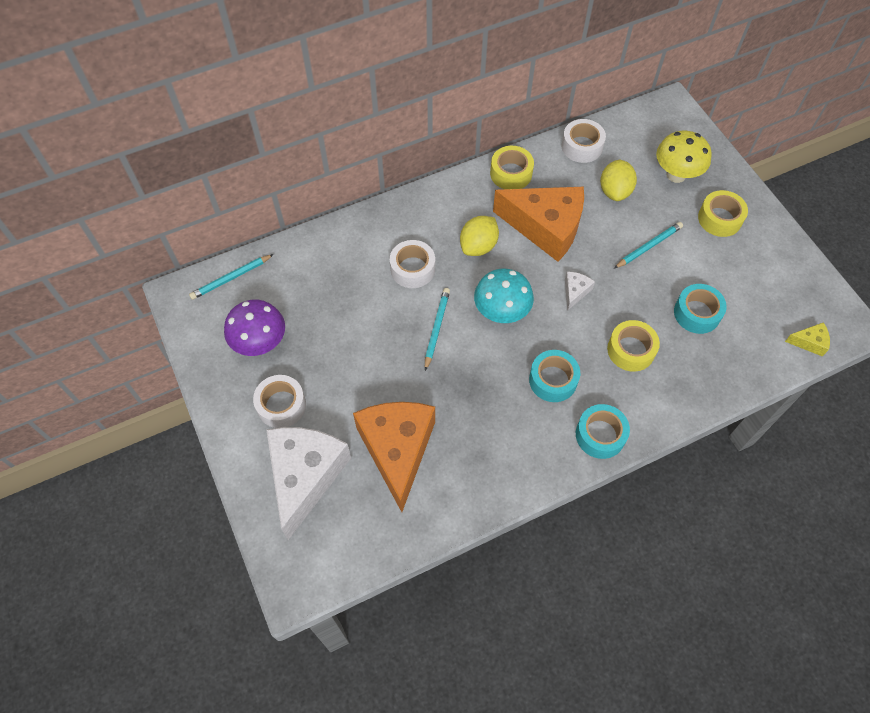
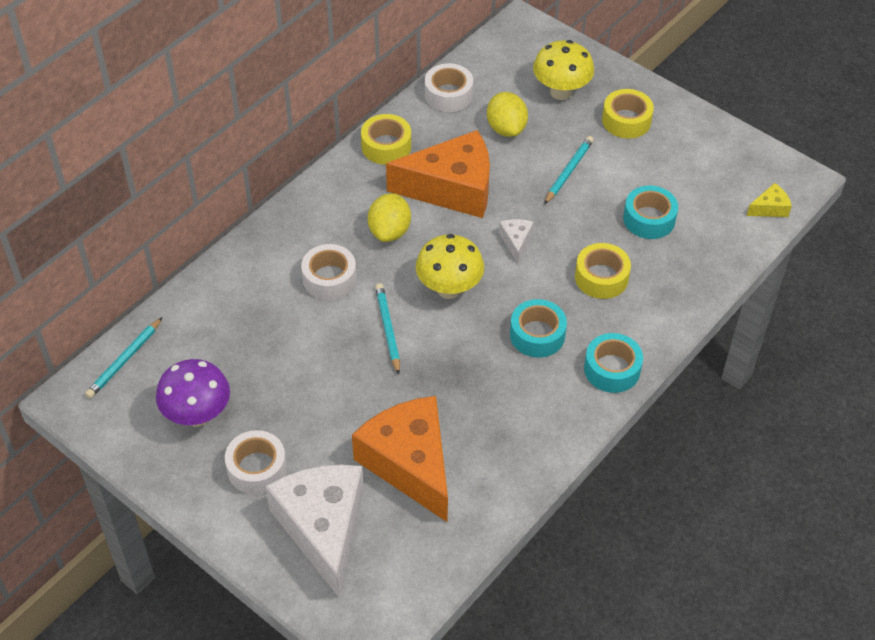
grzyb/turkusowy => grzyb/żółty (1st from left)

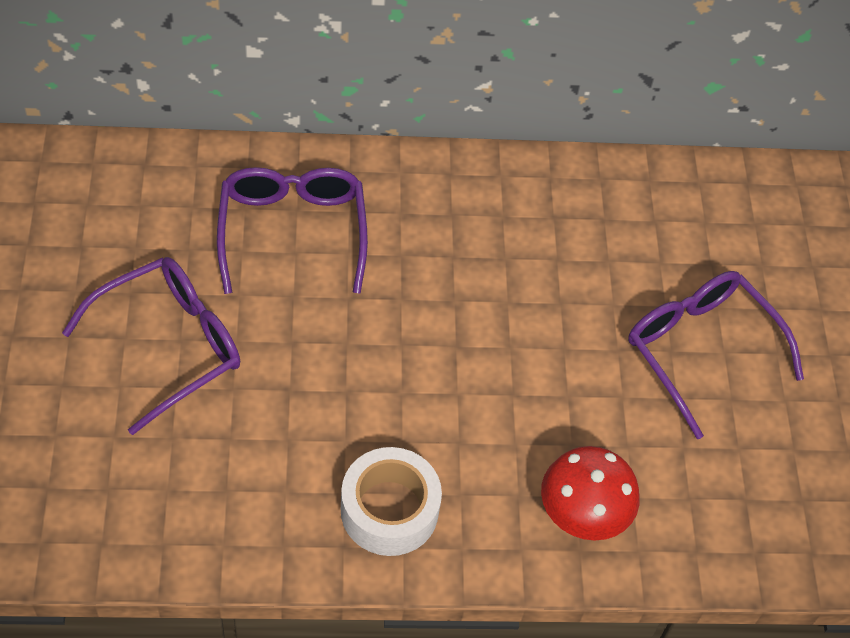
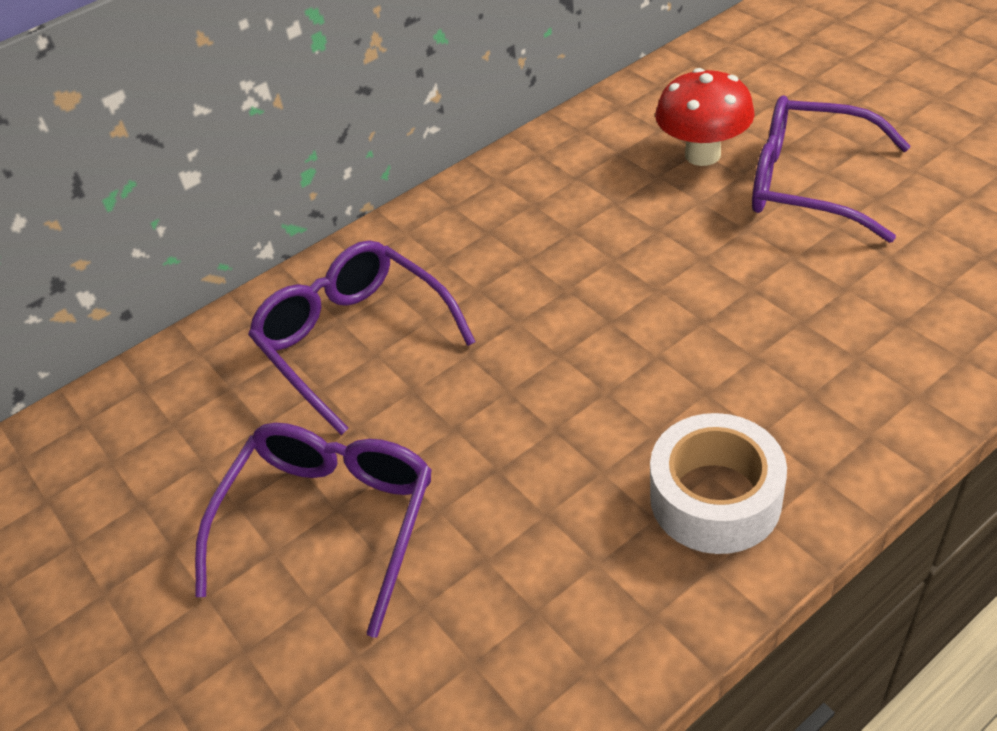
grzyb/czerwony, moved

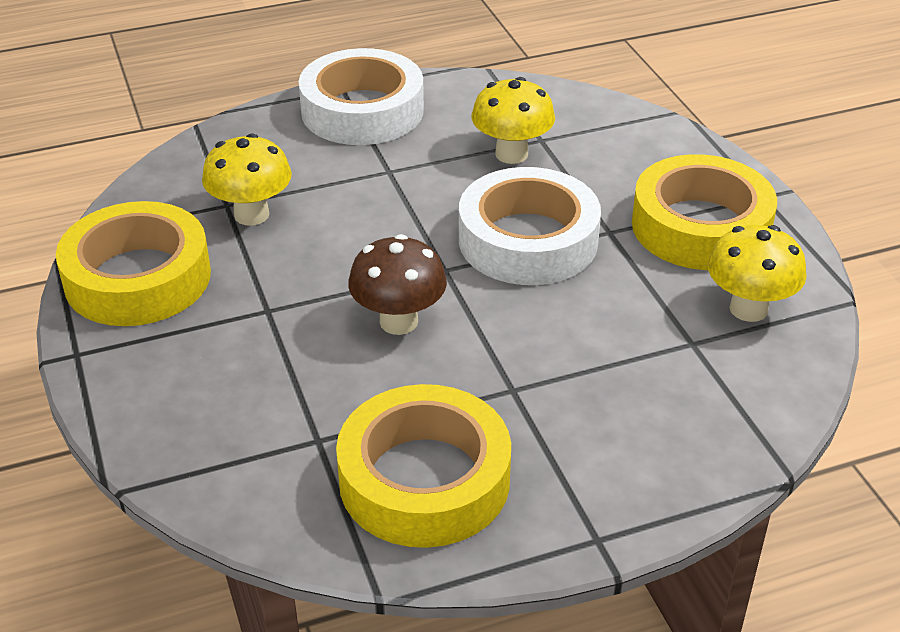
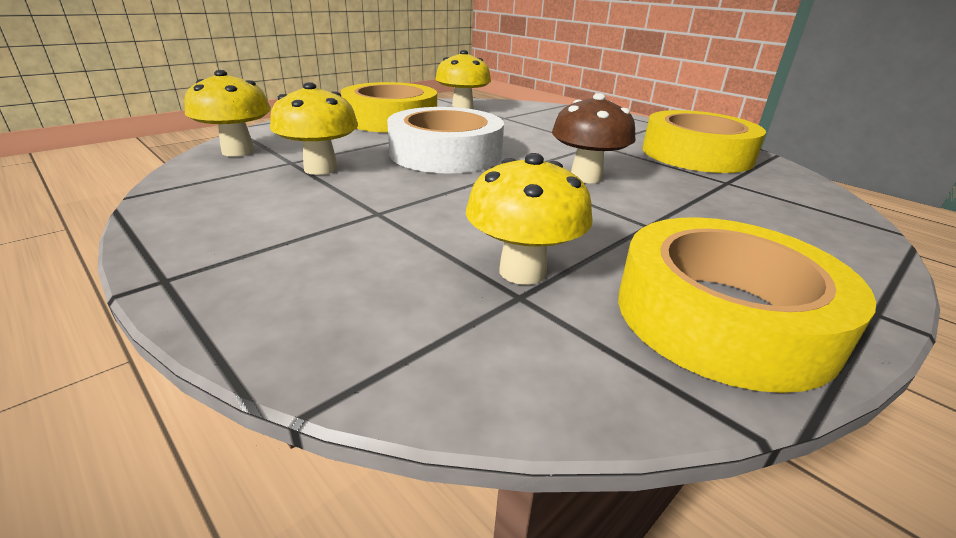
taśma klejąca/biały (1st from left) => nothing
nothing => grzyb/żółty (1st from left)

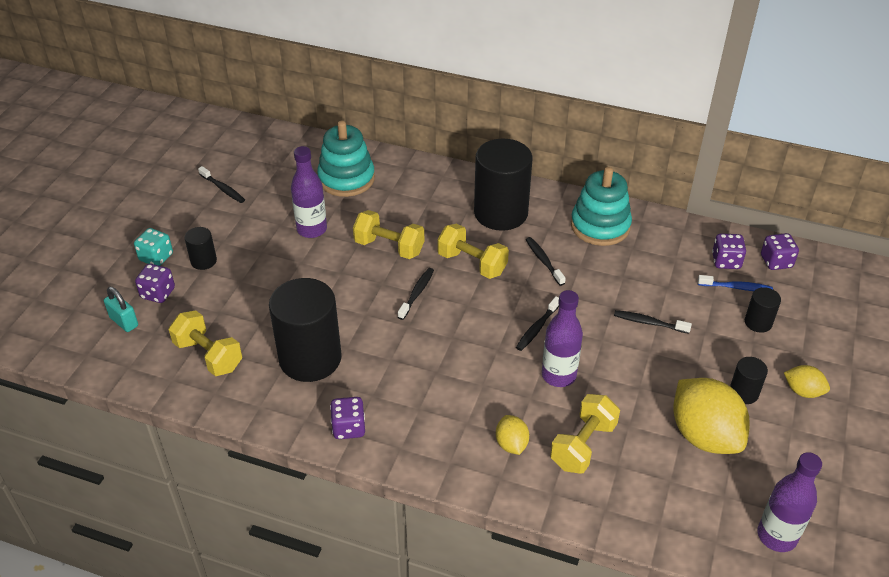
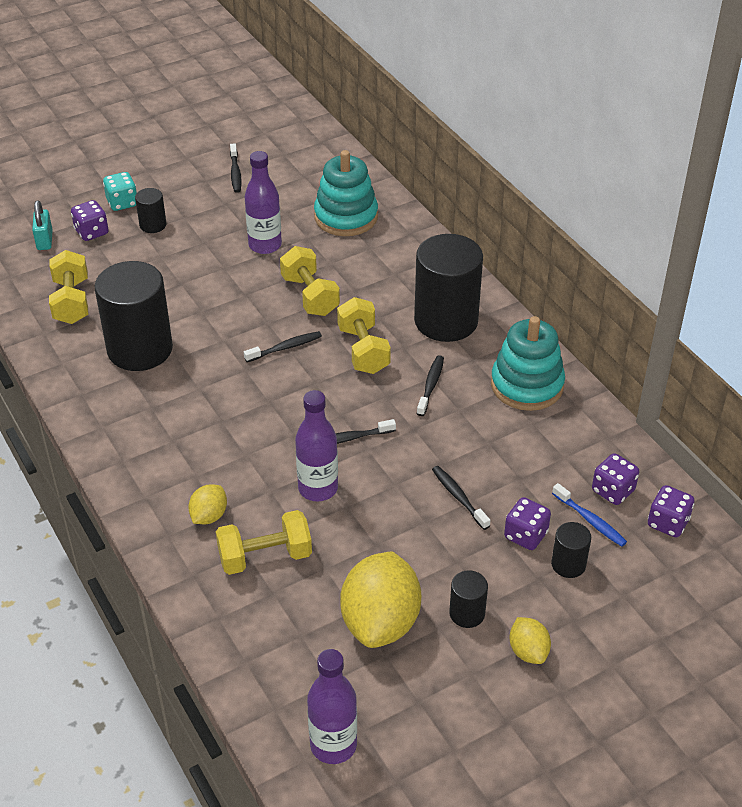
kostka do gry/fioletowy (2nd from left), moved

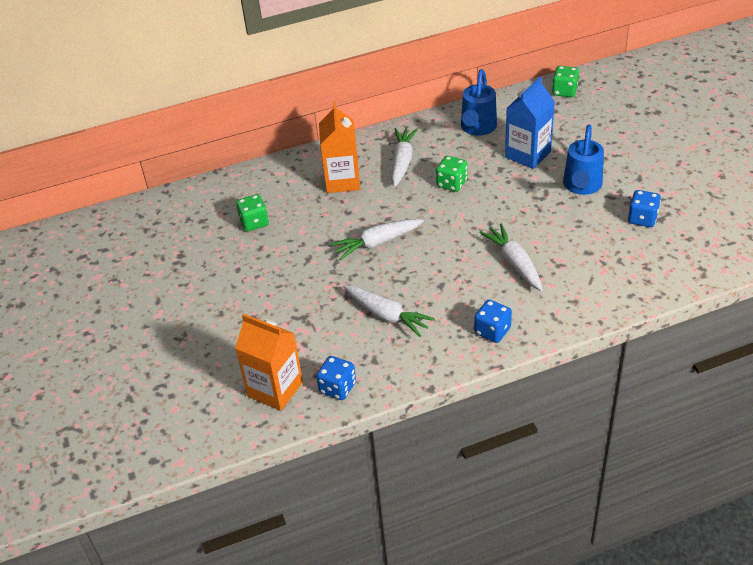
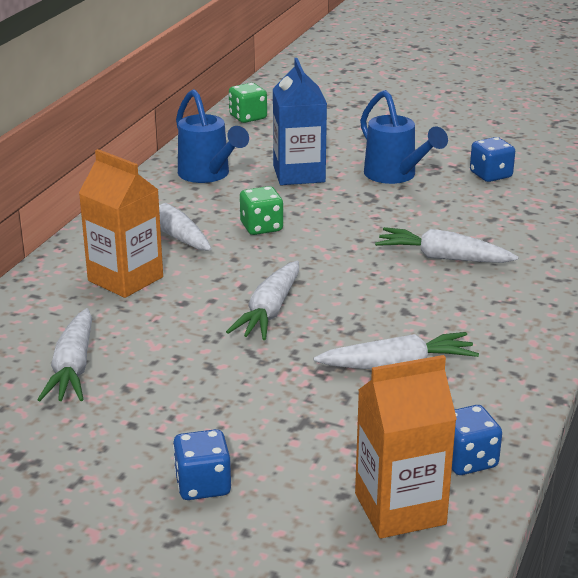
kostka do gry/zielony (1st from left) => marchewka/biały (1st from left)
kostka do gry/niebieski (2nd from left in the first image) => kostka do gry/niebieski (1st from left), moved

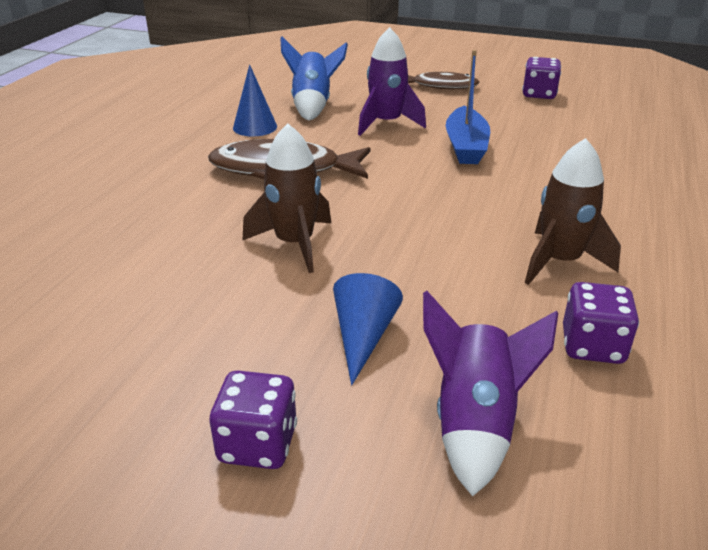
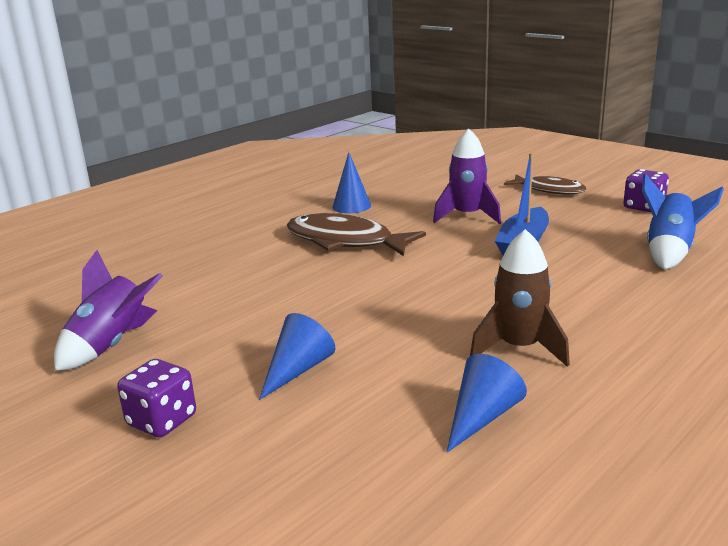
rakieta/niebieski, moved
rakieta/brązowy (1st from left) => nothing
kostka do gry/fioletowy (3rd from left) => stożek/niebieski (3rd from left)
rakieta/fioletowy (2nd from left in the first image) => rakieta/fioletowy (1st from left), moved

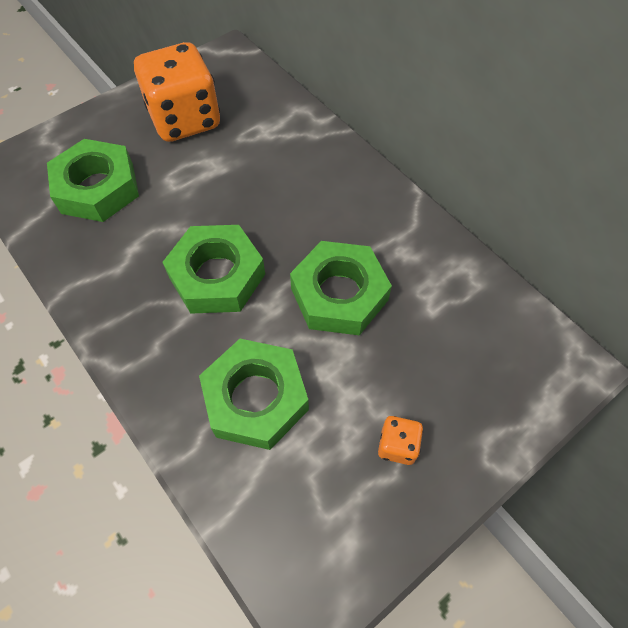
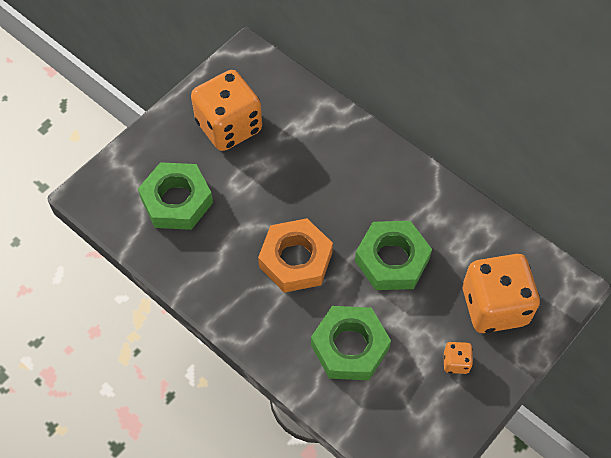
nakrętka/zielony (2nd from left) => nakrętka/pomarańczowy
nothing => kostka do gry/pomarańczowy (3rd from left)

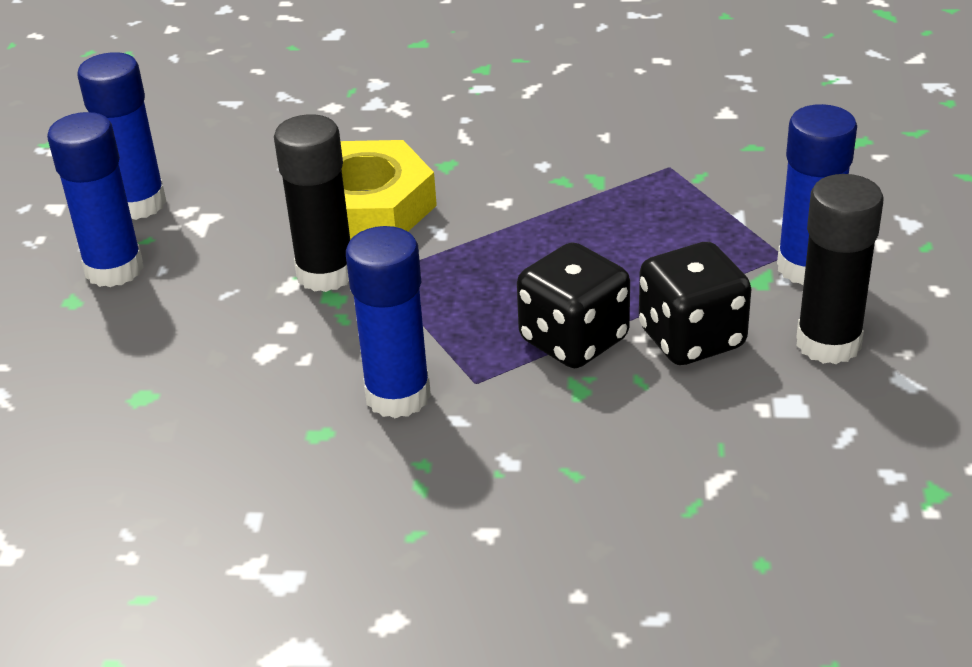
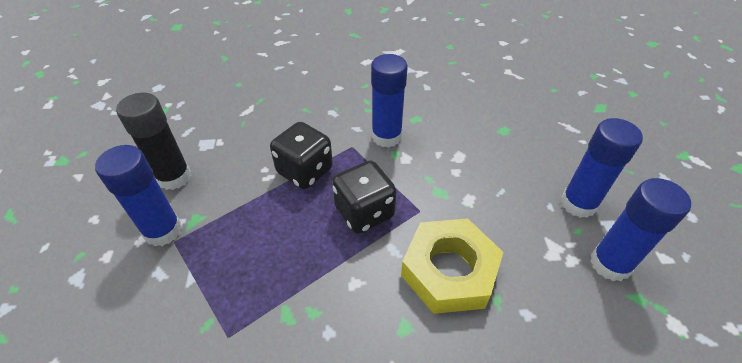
klej w sztyfcie/czarny (1st from left) => nothing
kostka do gry/czarny (2nd from left), moved

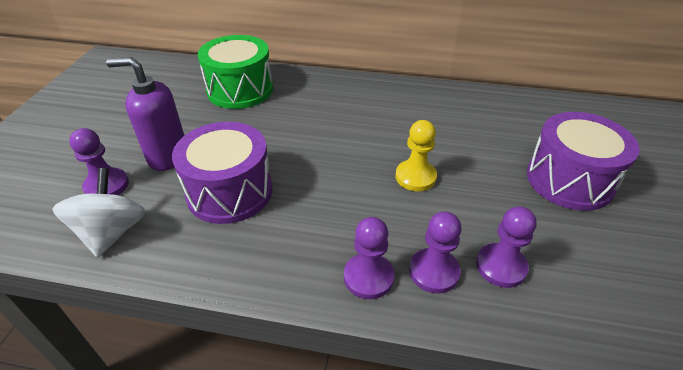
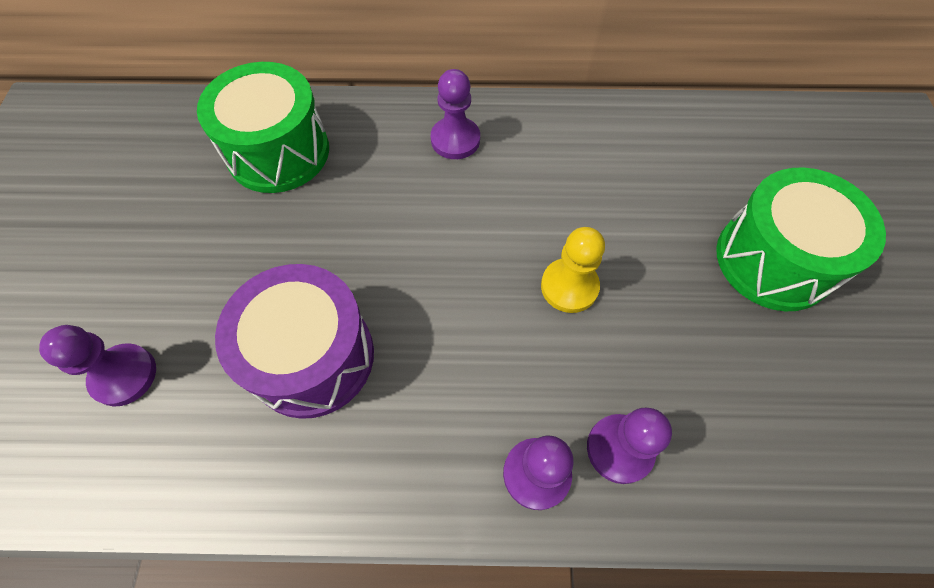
dozownik mydła/fioletowy => nothing
bęben/fioletowy (2nd from left) => bęben/zielony (2nd from left)
bączek/biały => nothing
pionek/fioletowy (4th from left in the first image) => pionek/fioletowy (2nd from left), moved

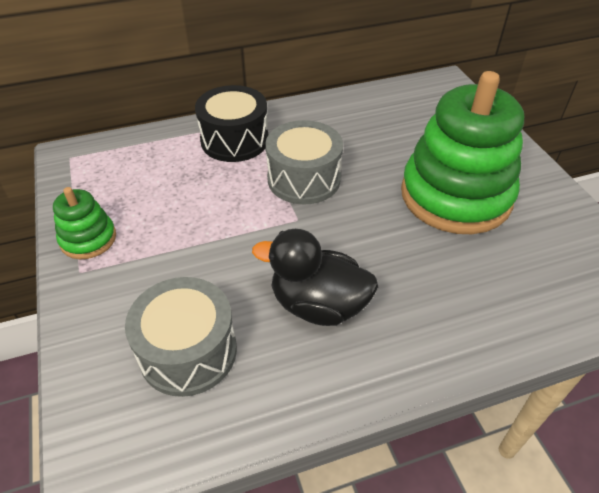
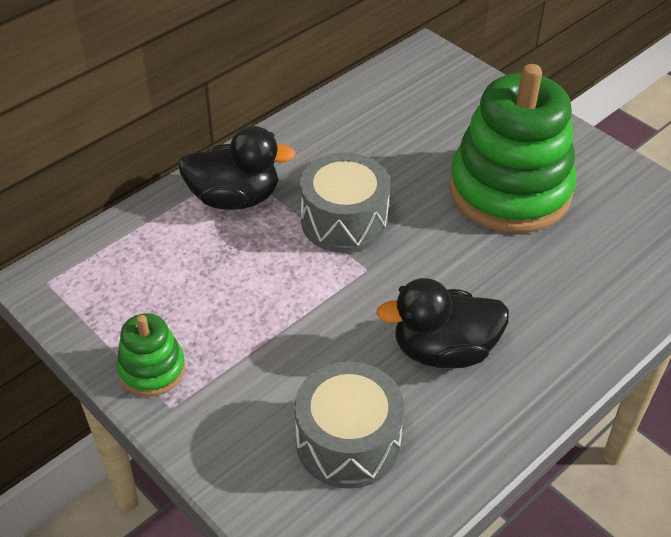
bęben/czarny => kaczka/czarny (1st from left)

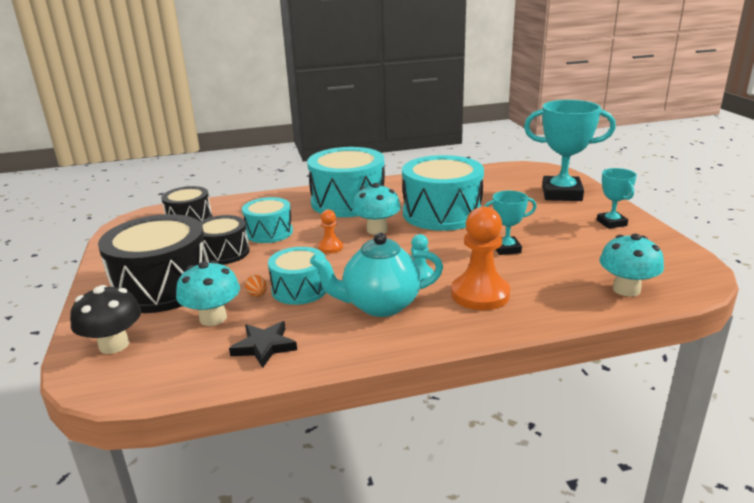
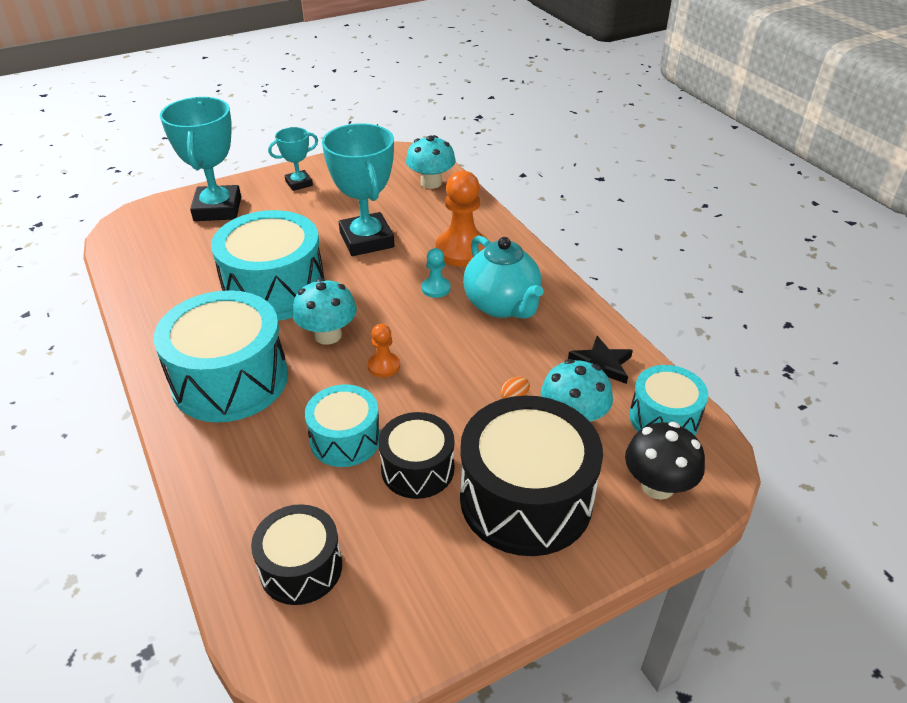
puchar/turkusowy (1st from left in the first image) => puchar/turkusowy (3rd from left), x1.87
bęben/turkusowy (2nd from left in the first image) => bęben/turkusowy (4th from left), moved

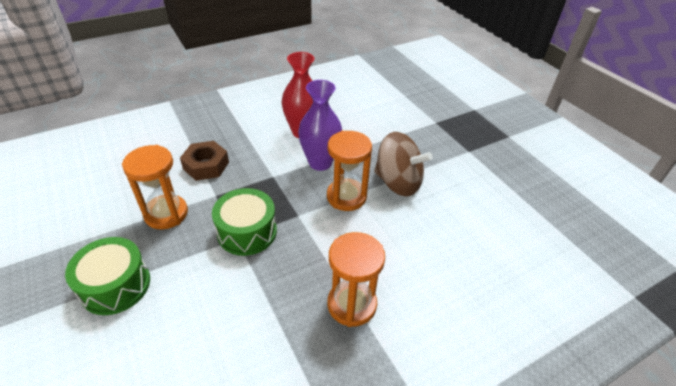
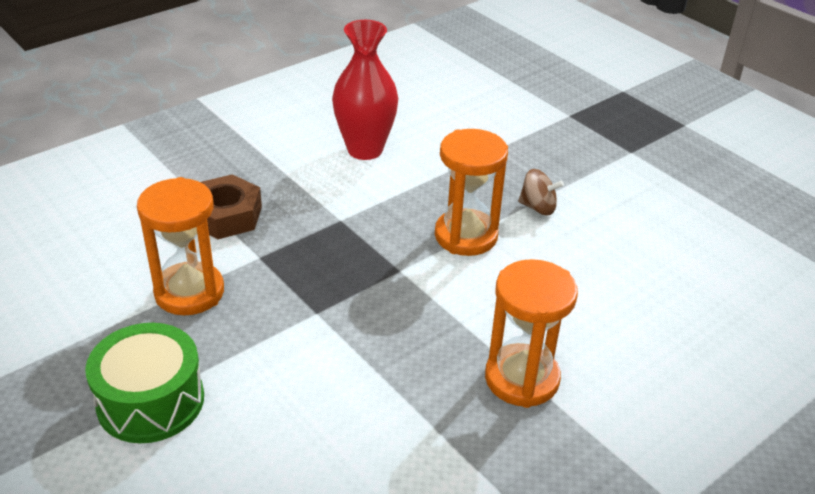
wazon/fioletowy => nothing
bączek/brązowy, x0.49
bęben/zielony (2nd from left) => nothing

